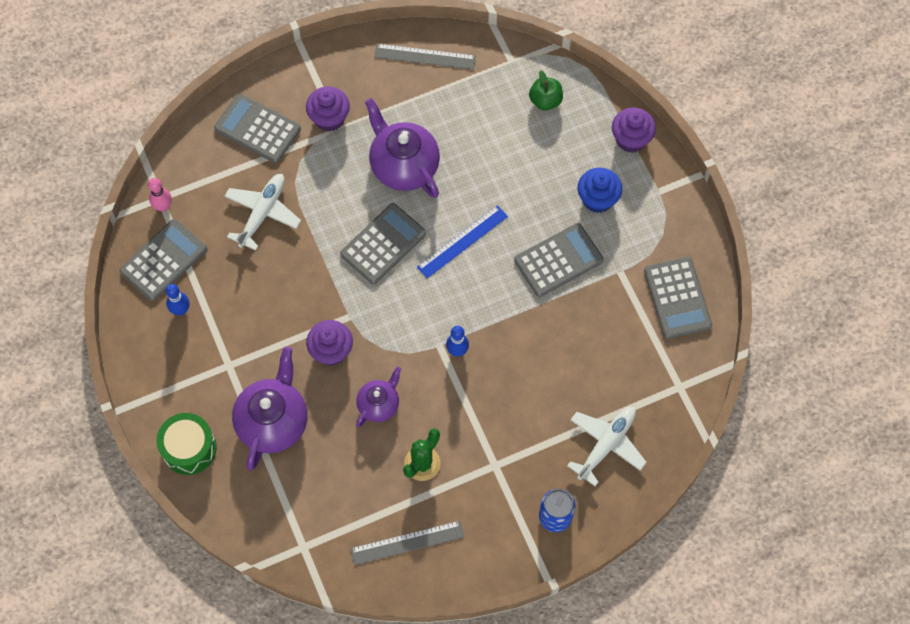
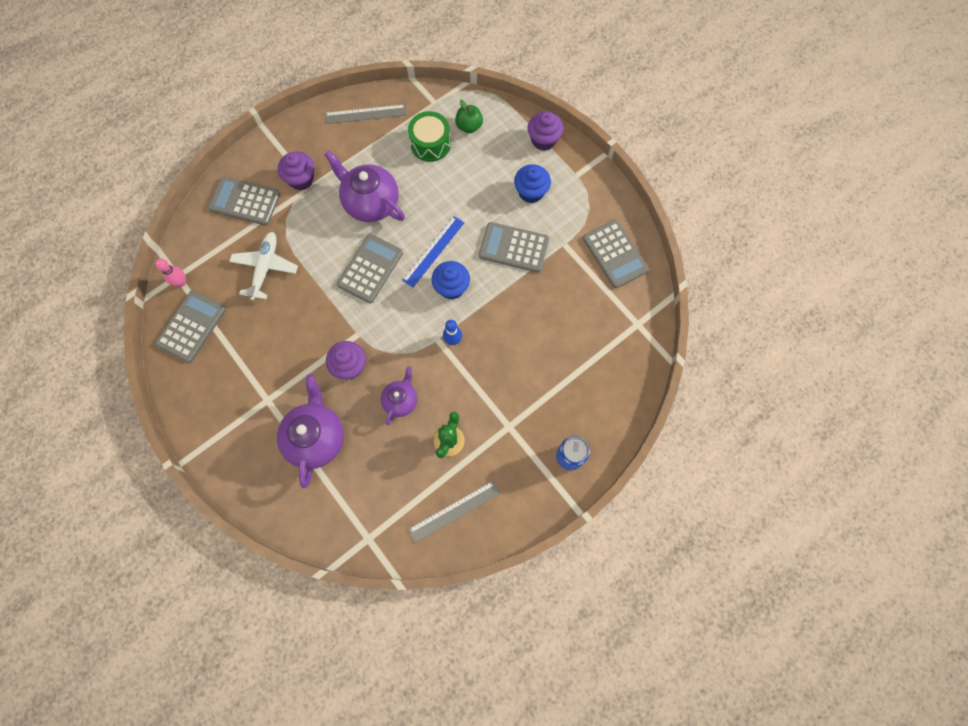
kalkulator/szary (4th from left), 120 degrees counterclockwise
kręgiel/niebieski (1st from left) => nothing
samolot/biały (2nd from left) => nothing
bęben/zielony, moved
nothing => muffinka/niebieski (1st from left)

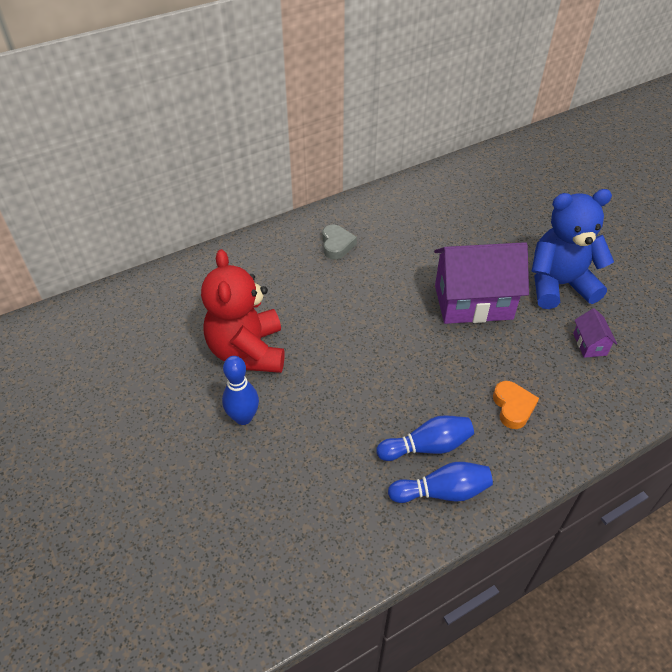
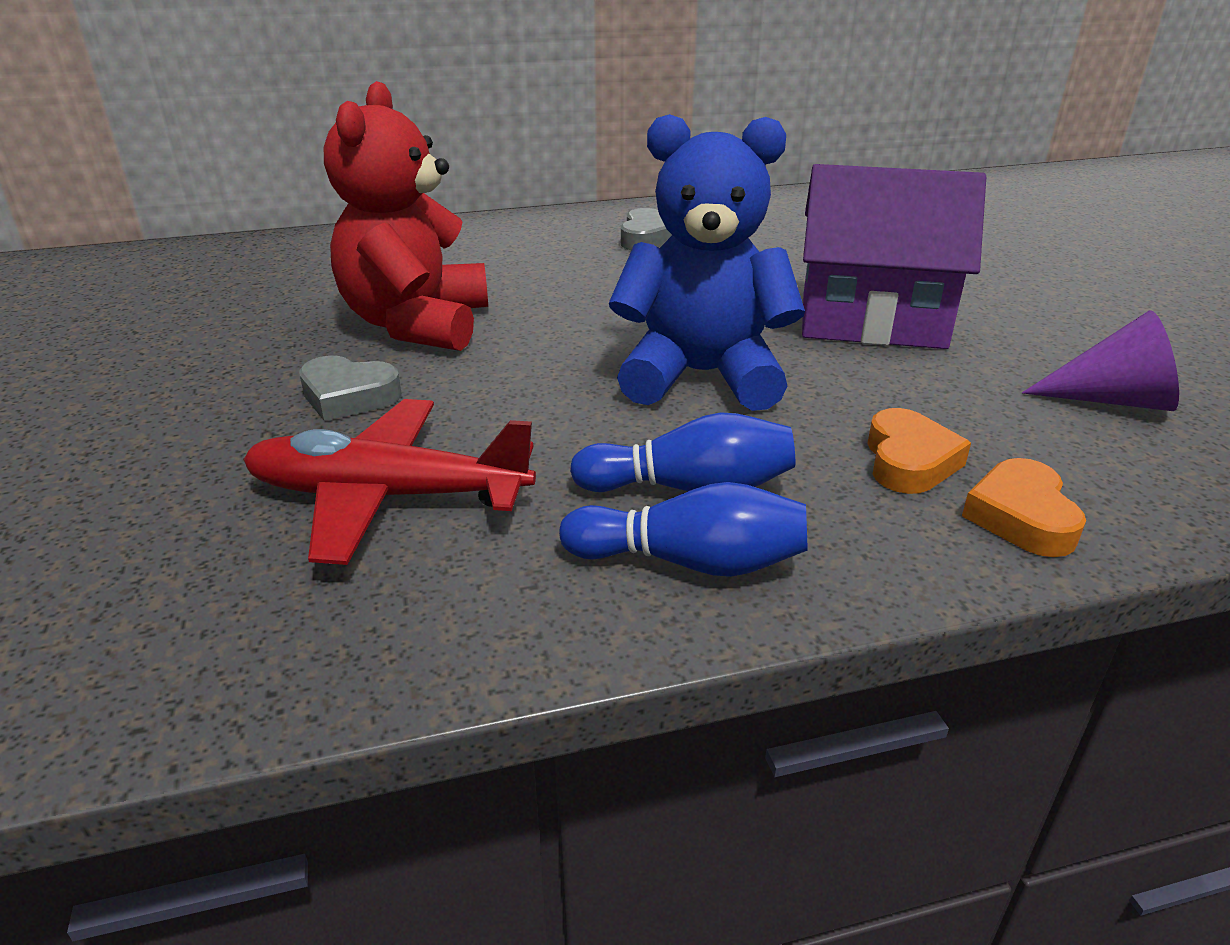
miś/niebieski, moved
domek/fioletowy (2nd from left) => stożek/fioletowy
kręgiel/niebieski (1st from left) => serce/szary (1st from left)
nothing => samolot/czerwony
nothing => serce/pomarańczowy (2nd from left)

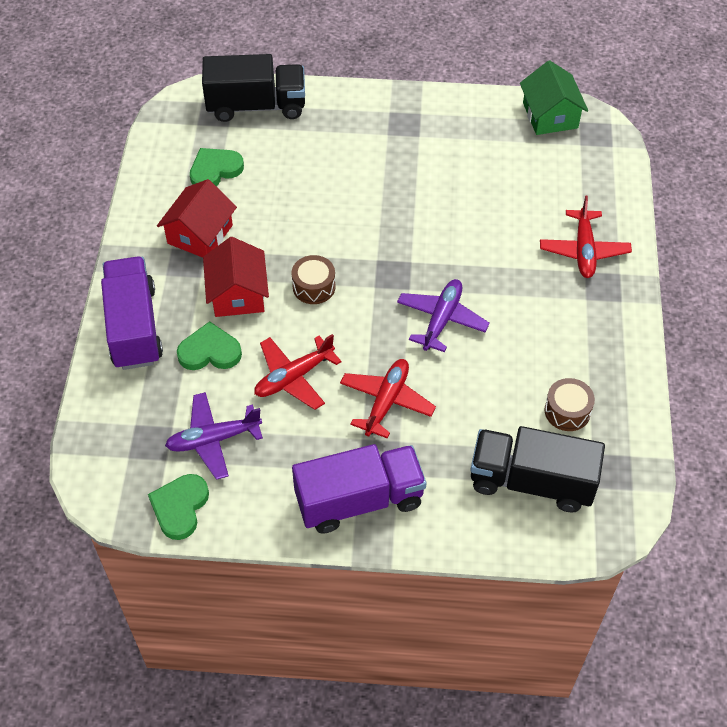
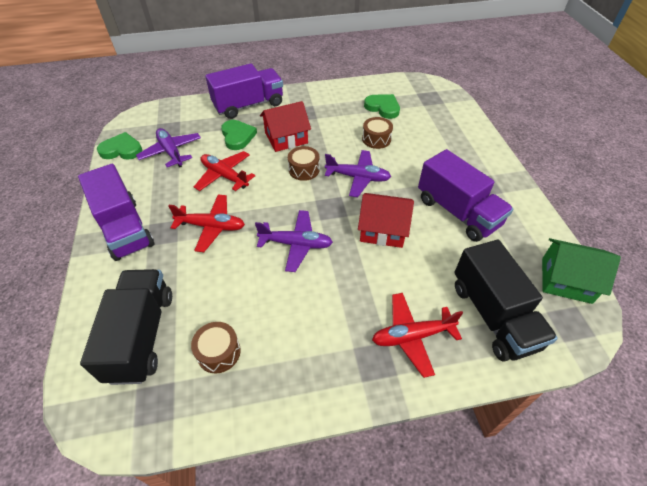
ciężarówka/czarny (1st from left in the first image) => ciężarówka/czarny (2nd from left), moved
domek/zielony, 45 degrees clockwise
domek/czerwony (1st from left in the first image) => domek/czerwony (2nd from left), moved
nothing => bęben/brązowy (3rd from left)
nothing => ciężarówka/fioletowy (3rd from left)
nothing => samolot/fioletowy (3rd from left)

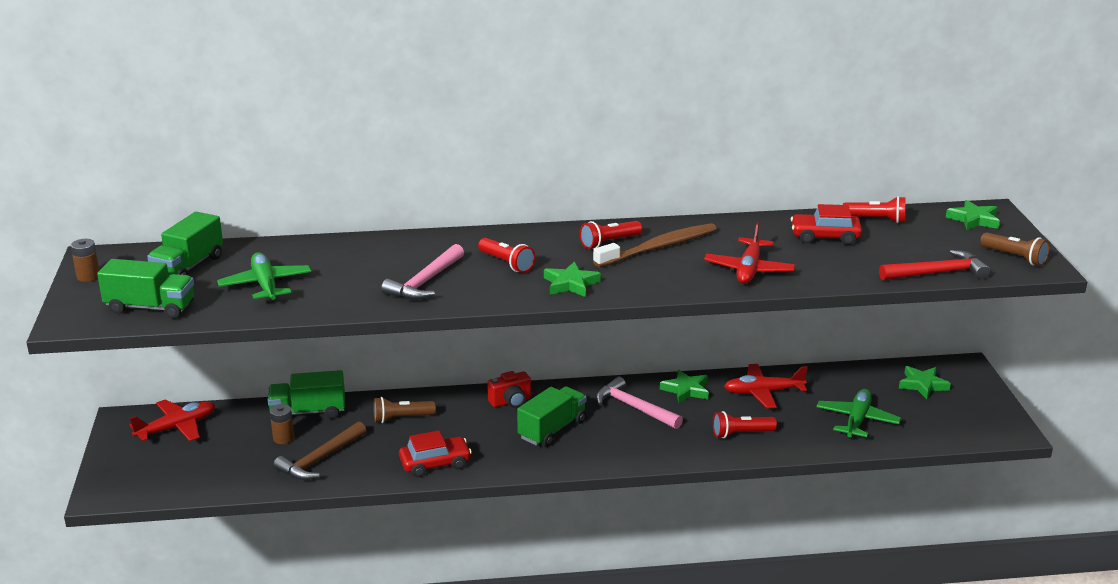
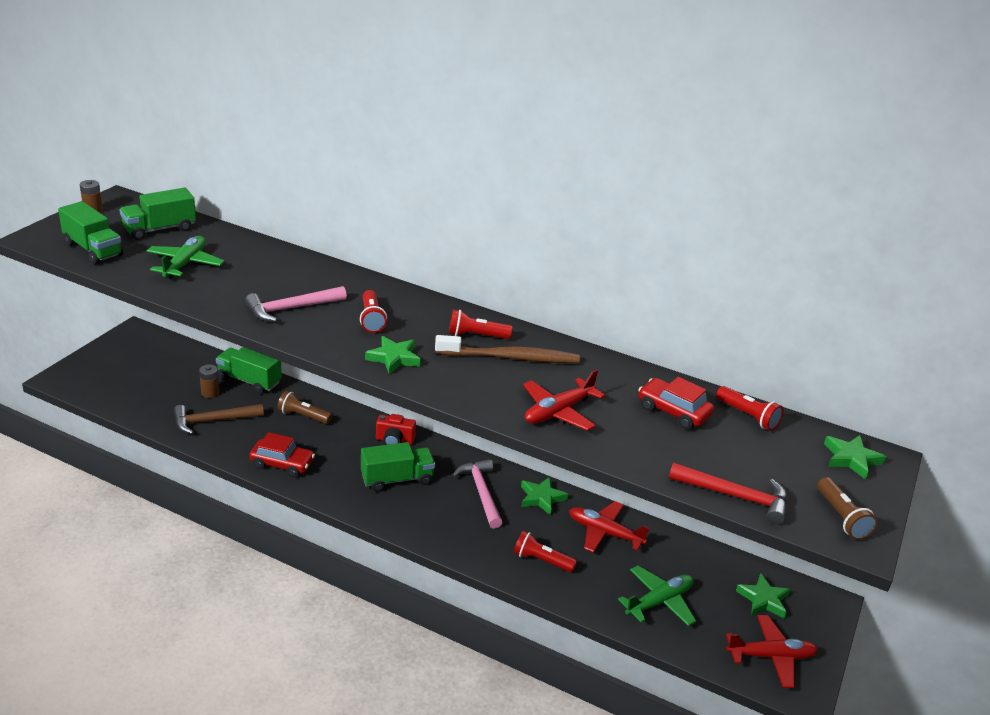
samolot/czerwony (1st from left in the first image) => samolot/czerwony (3rd from left), moved

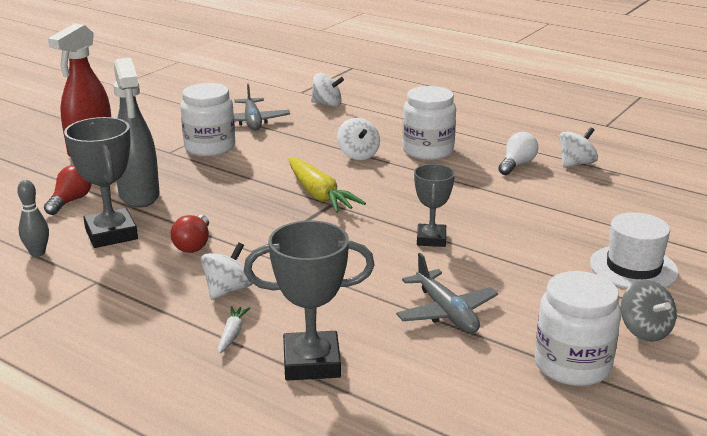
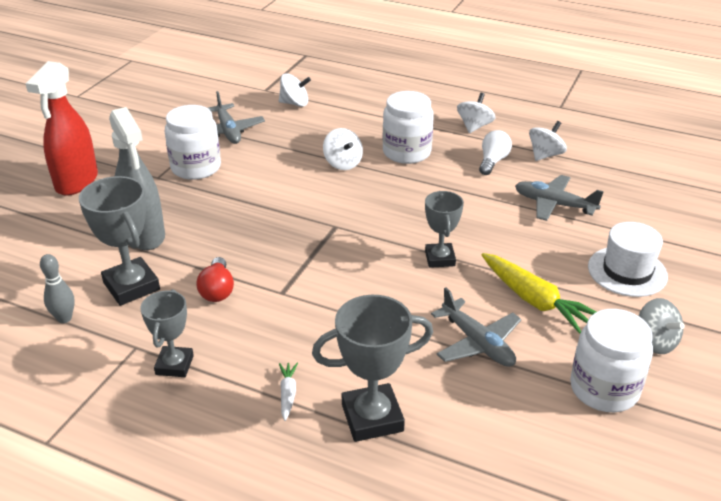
marchewka/żółty, moved
żarówka/czerwony (1st from left) => nothing
bączek/biały (1st from left in the first image) => bączek/biały (3rd from left), moved
nothing => samolot/szary (3rd from left)
nothing => puchar/szary (2nd from left)

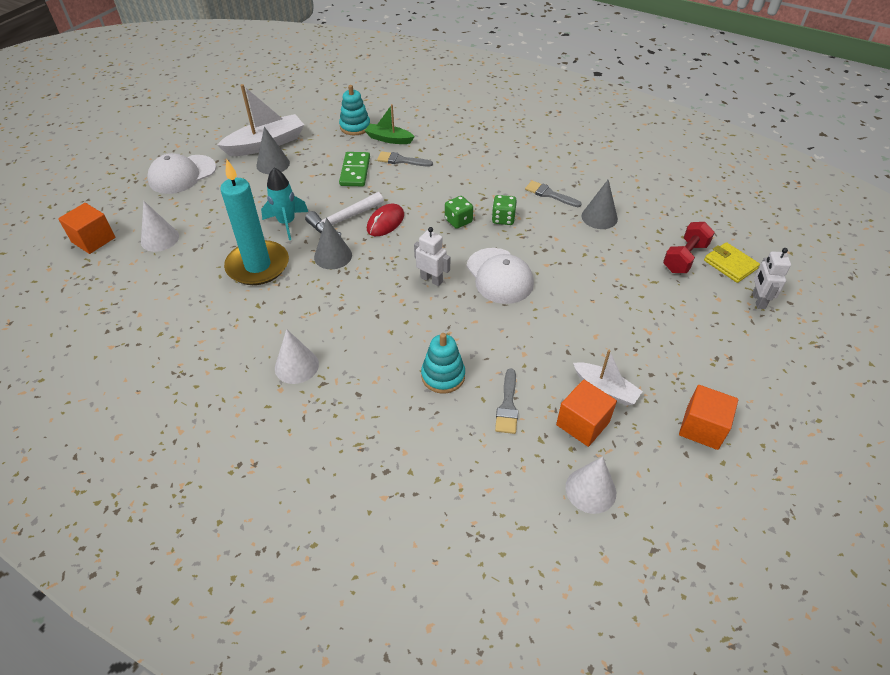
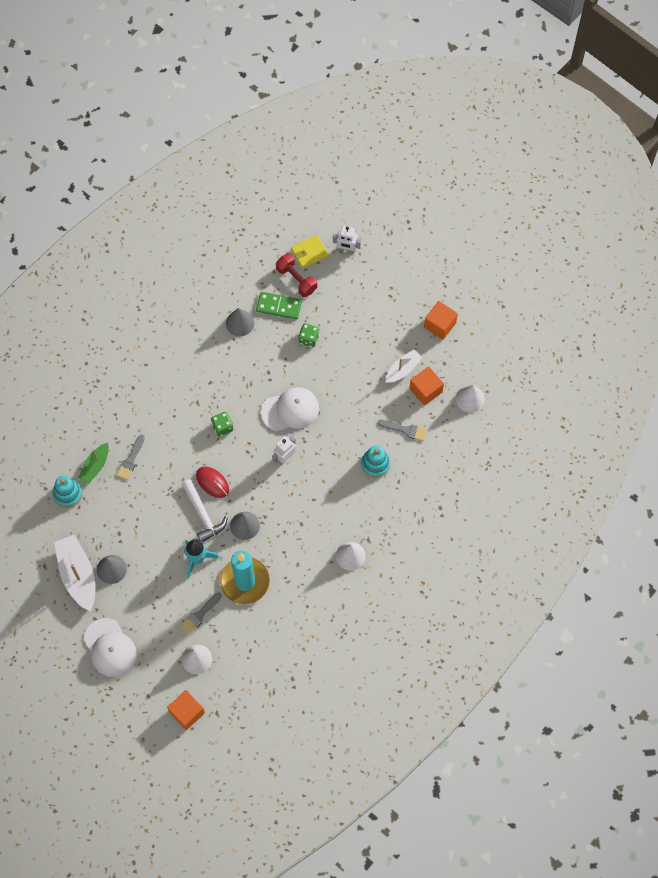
kostka domina/zielony, moved
pędzel/szary (3rd from left in the first image) => pędzel/szary (2nd from left), moved
kostka do gry/zielony (2nd from left), moved

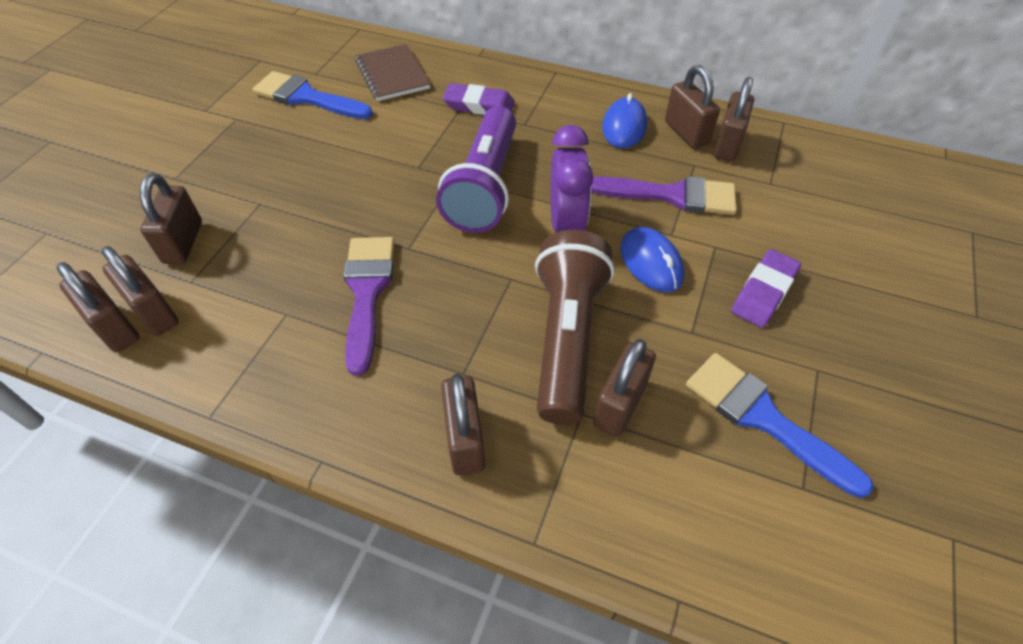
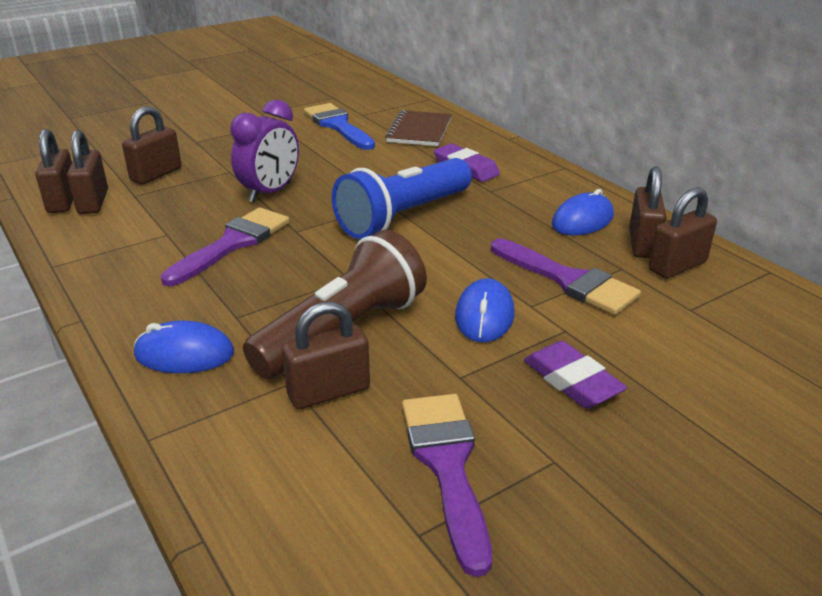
latarka/fioletowy => latarka/niebieski
budzik/fioletowy, moved
gumka do mazania/fioletowy (2nd from left), 75 degrees clockwise
pędzel/niebieski (2nd from left) => pędzel/fioletowy (2nd from left)
kłódka/brązowy (4th from left) => myszka/niebieski (1st from left)

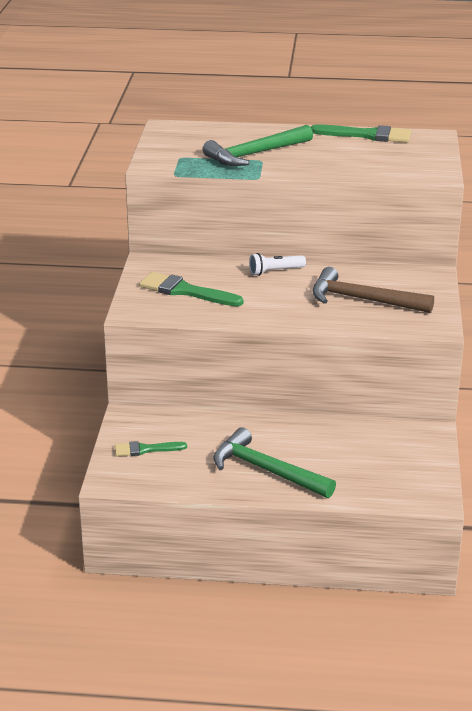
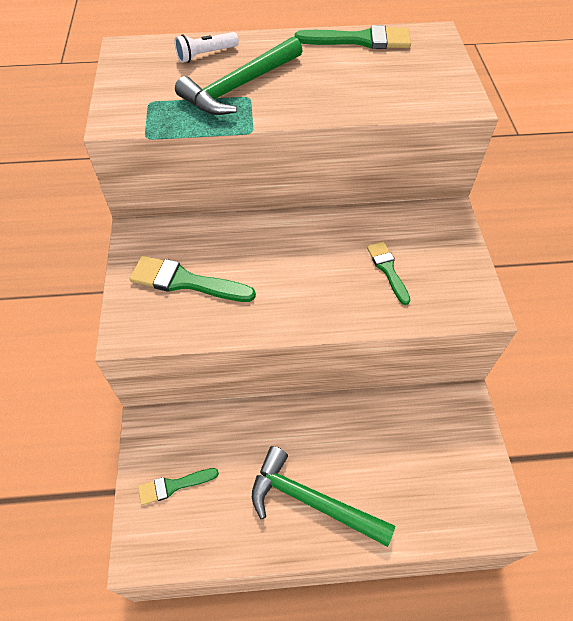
latarka/biały, moved
młotek/brązowy => pędzel/zielony (4th from left)

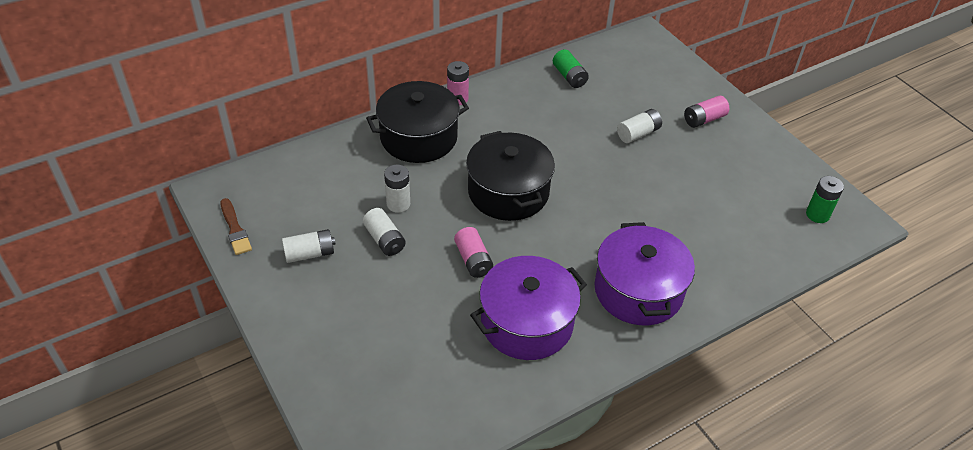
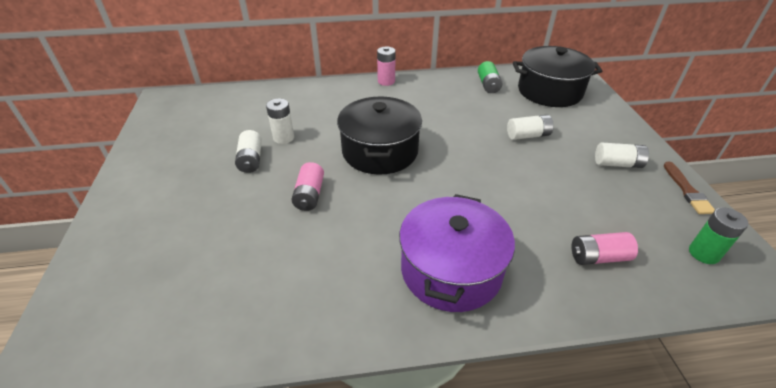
garnek/czarny (1st from left in the first image) => garnek/czarny (2nd from left), moved
bateria/różowy (3rd from left), moved
pędzel/brązowy, moved
bateria/biały (1st from left in the first image) => bateria/biały (4th from left), moved
garnek/fioletowy (1st from left) => nothing

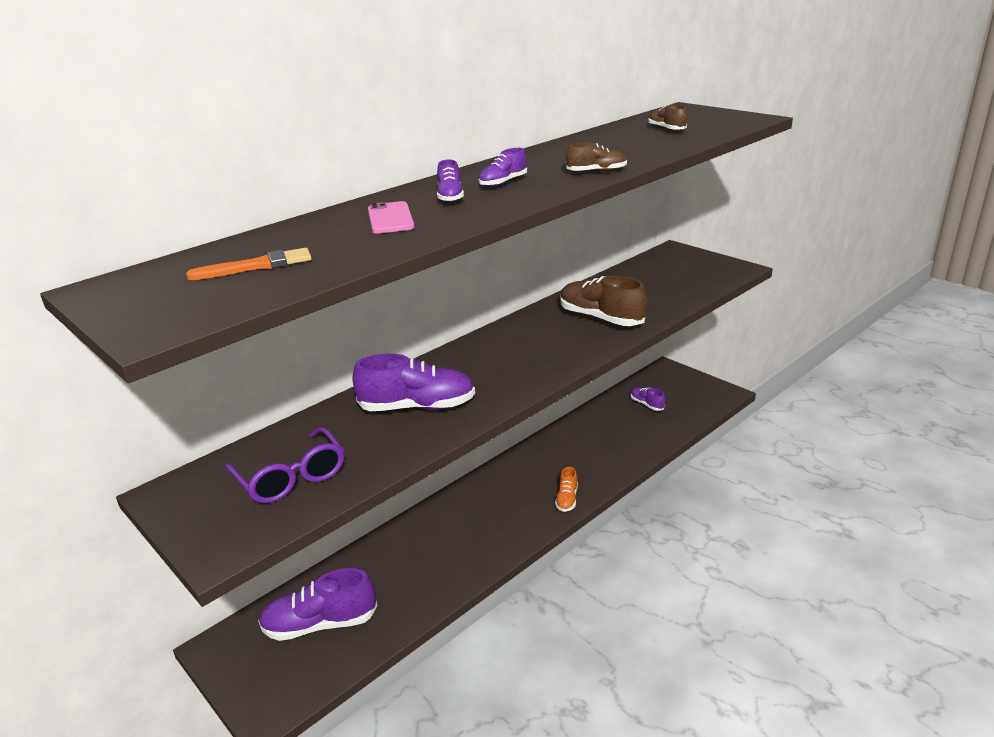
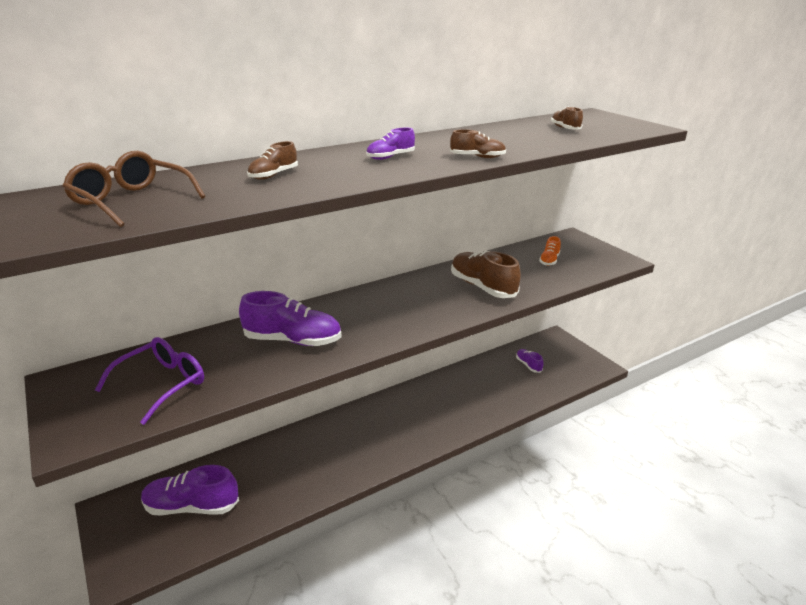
but/fioletowy (3rd from left) => nothing
telefon/różowy => but/brązowy (1st from left)
pędzel/pomarańczowy => okulary/brązowy
okulary/fioletowy, 120 degrees counterclockwise
but/pomarańczowy, moved

